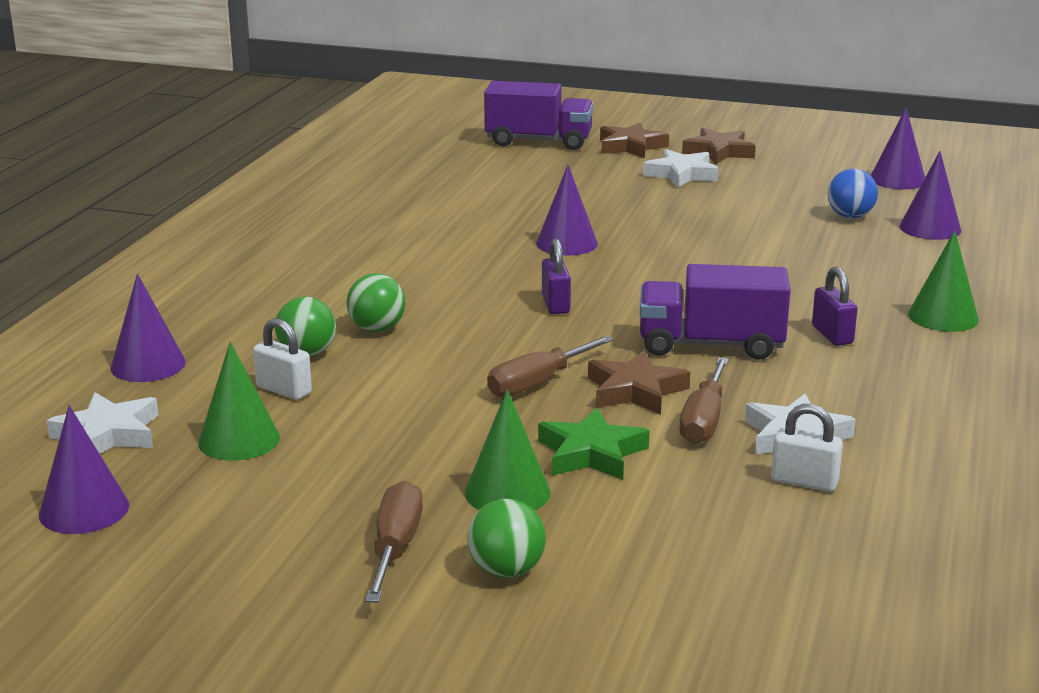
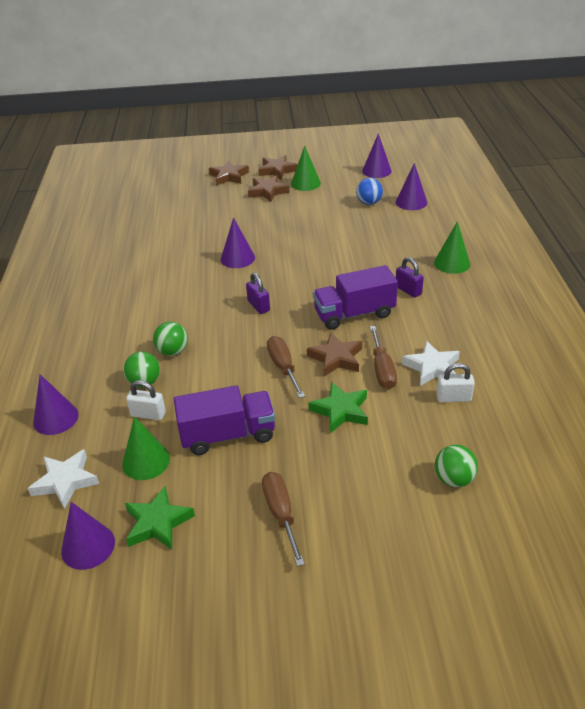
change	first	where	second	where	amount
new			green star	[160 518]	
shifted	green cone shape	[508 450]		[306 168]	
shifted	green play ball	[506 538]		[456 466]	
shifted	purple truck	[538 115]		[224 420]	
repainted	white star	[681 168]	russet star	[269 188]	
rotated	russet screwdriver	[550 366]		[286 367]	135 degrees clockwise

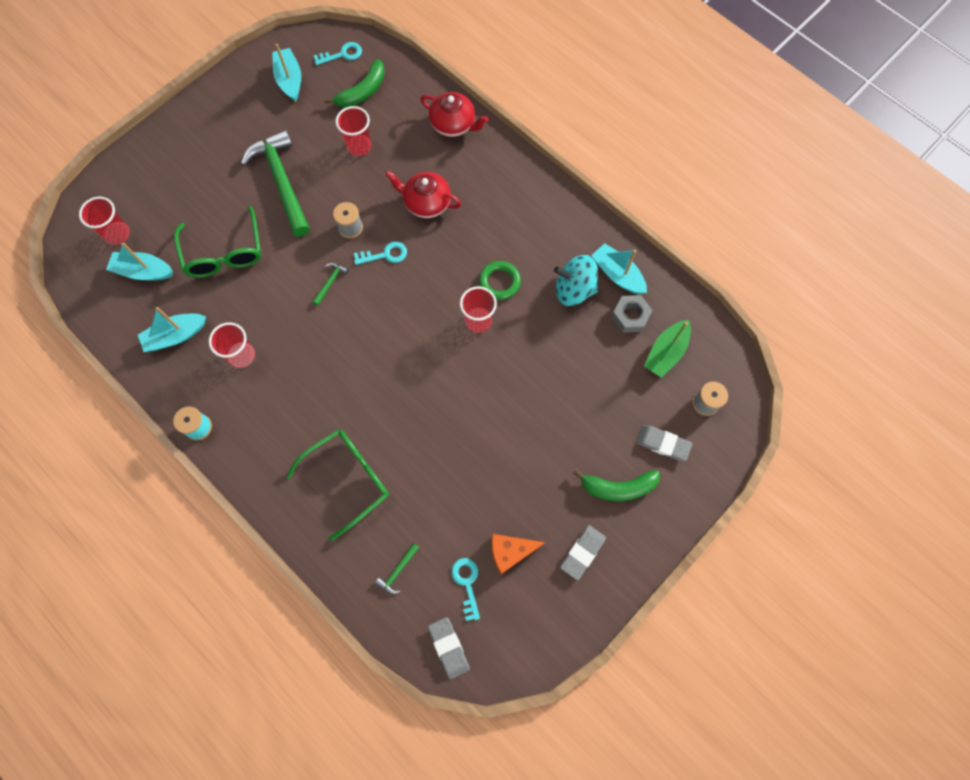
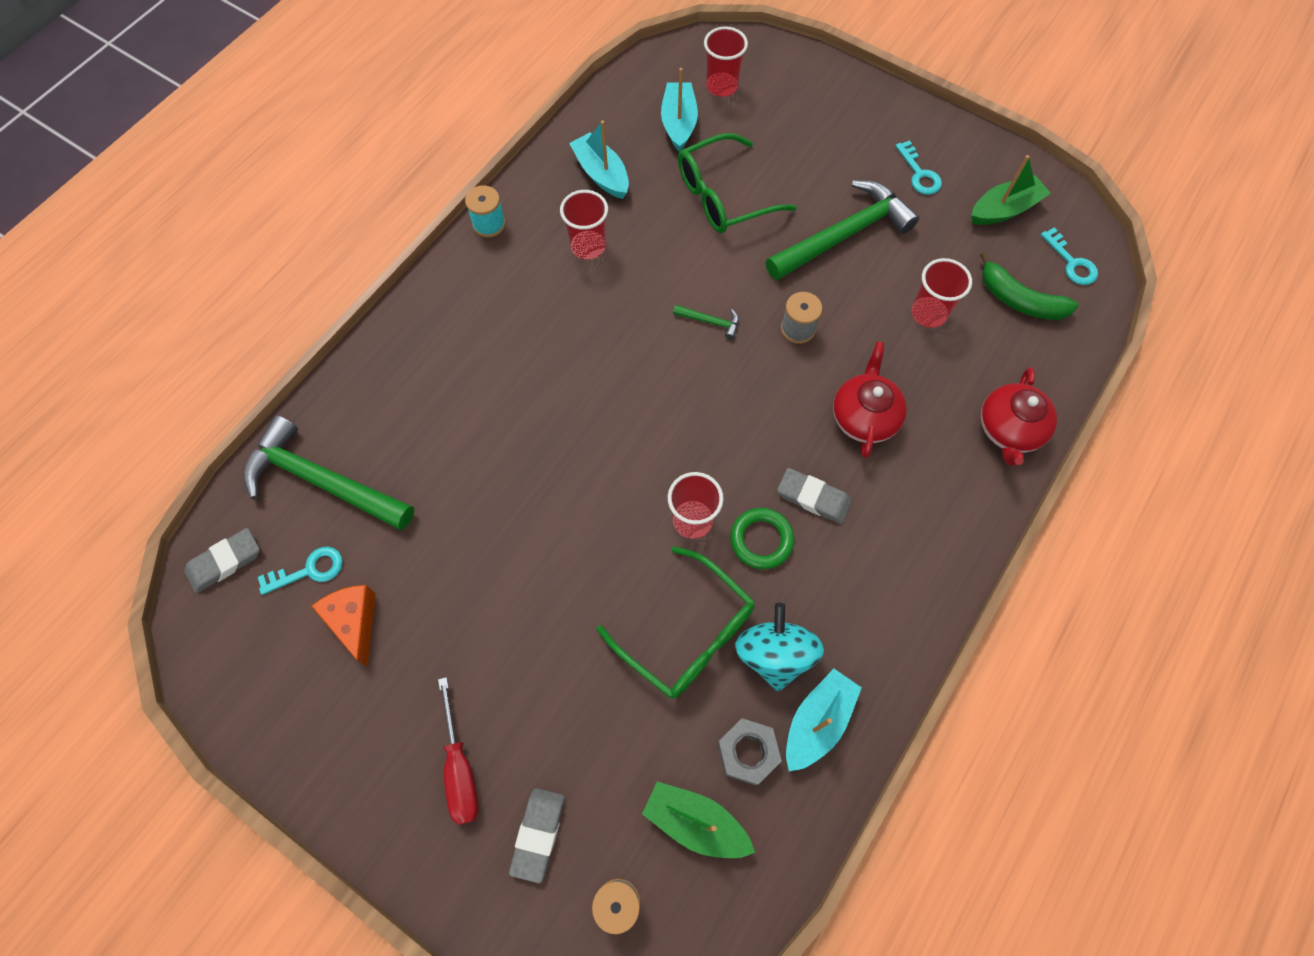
change	first	where	second	where	amount
shifted	green eyeglasses	[337 484]		[676 622]	
shifted	teal latchkey	[380 253]		[918 167]	
shifted	grey pencil eraser	[583 552]		[814 496]	
swapped	green banana	[616 485]	red screwdriver	[458 751]	
repainted	teal boat	[286 73]	green boat	[1011 190]	
scaled	green claw hammer	[397 568]		[328 472]	x2.48

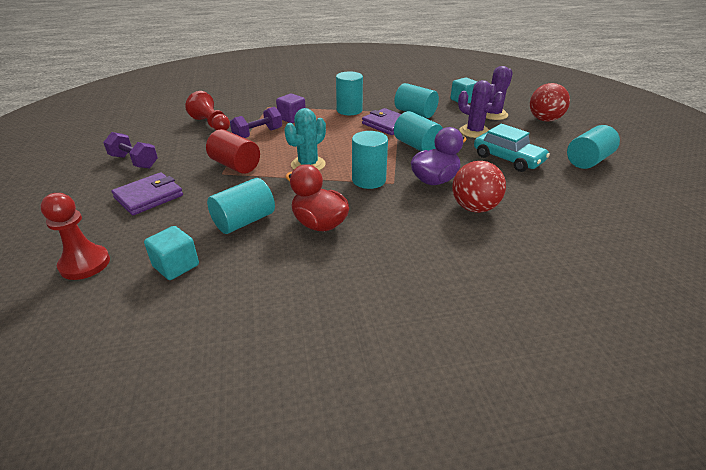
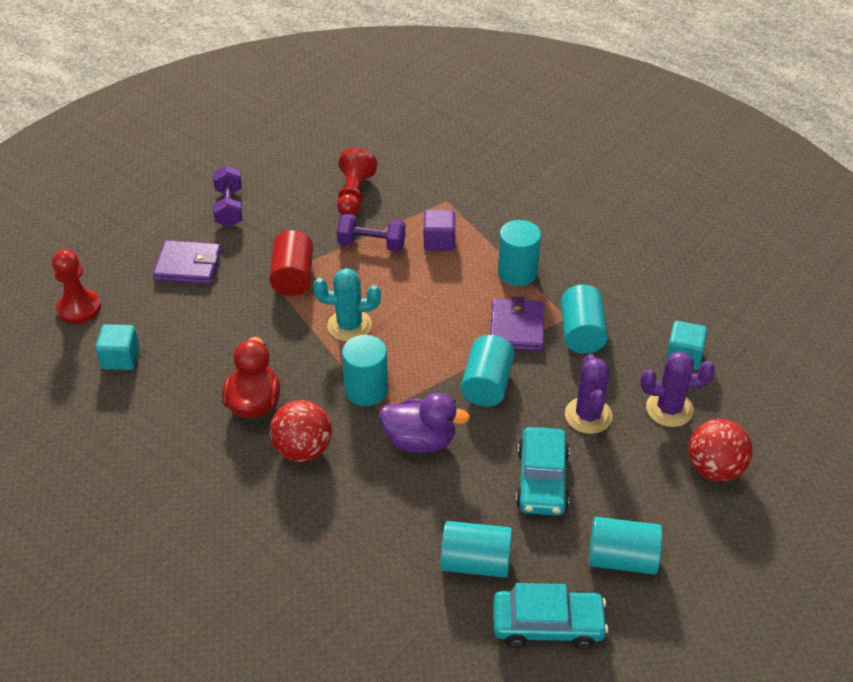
change	first	where	second	where	amount
new			teal toy car	[550 616]	
shifted	teal cylinder shape	[241 206]		[476 549]	
shifted	red play ball	[479 187]		[301 431]	

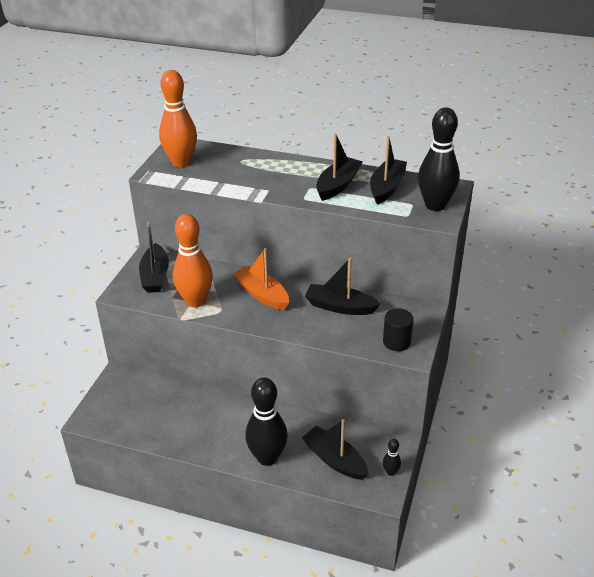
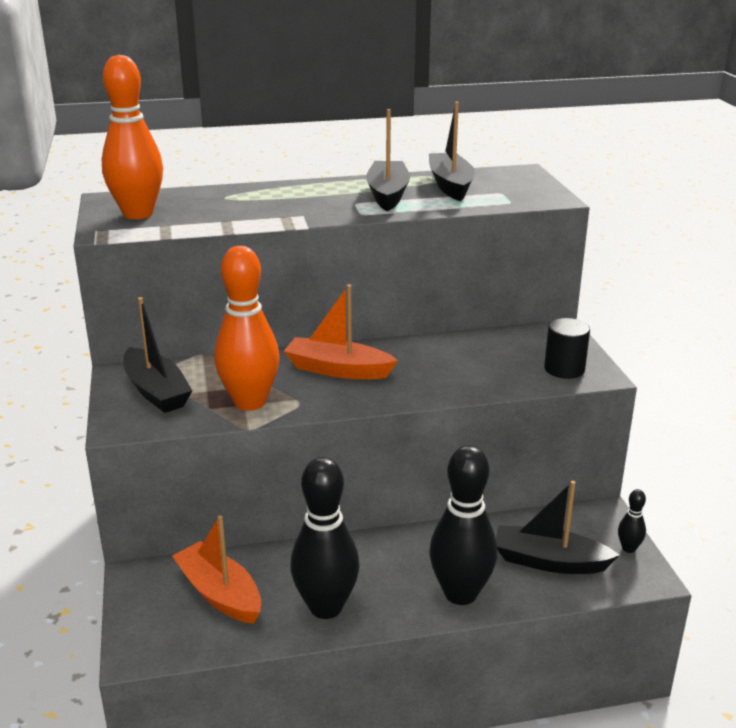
change	first	where	second	where	amount
gone	jet-black boat	[343 286]			
new			orange boat	[216 569]	
shifted	jet-black bowling pin	[438 159]		[325 538]	

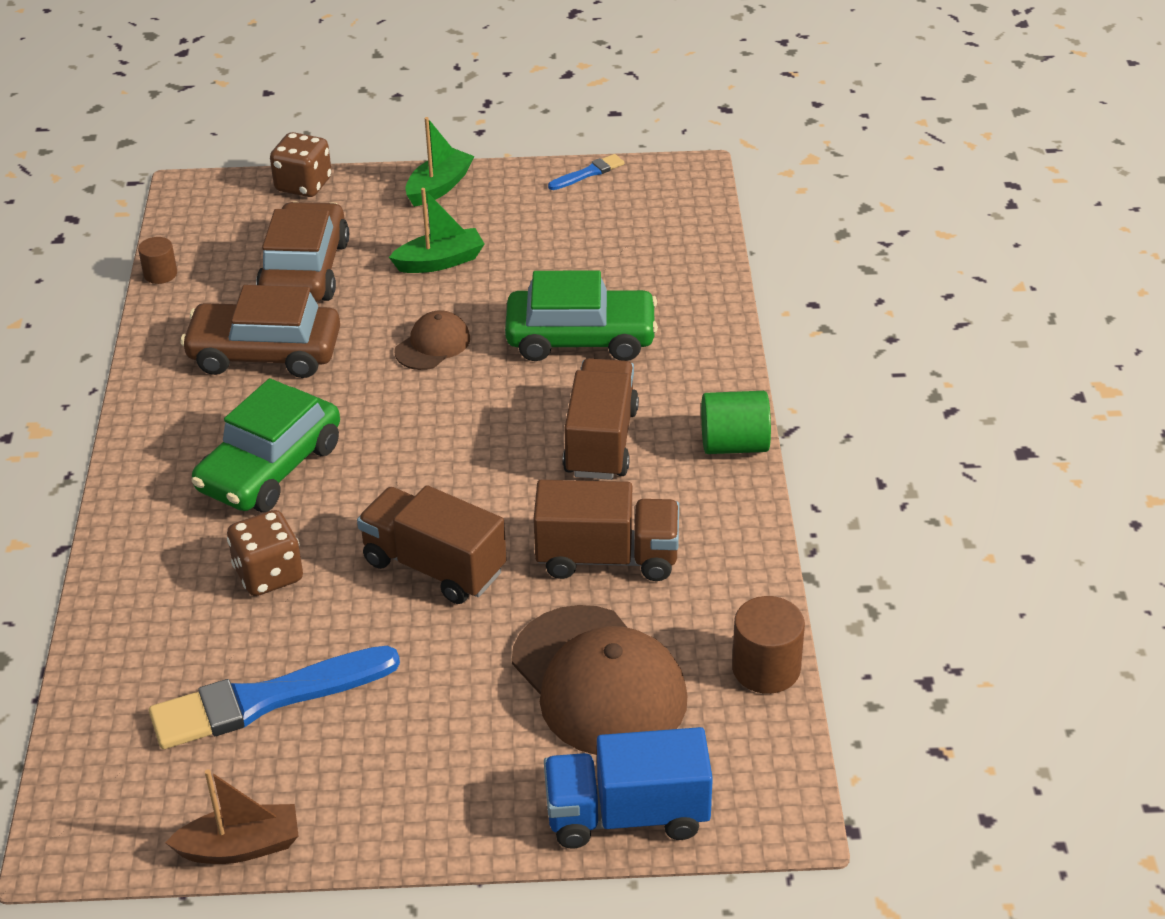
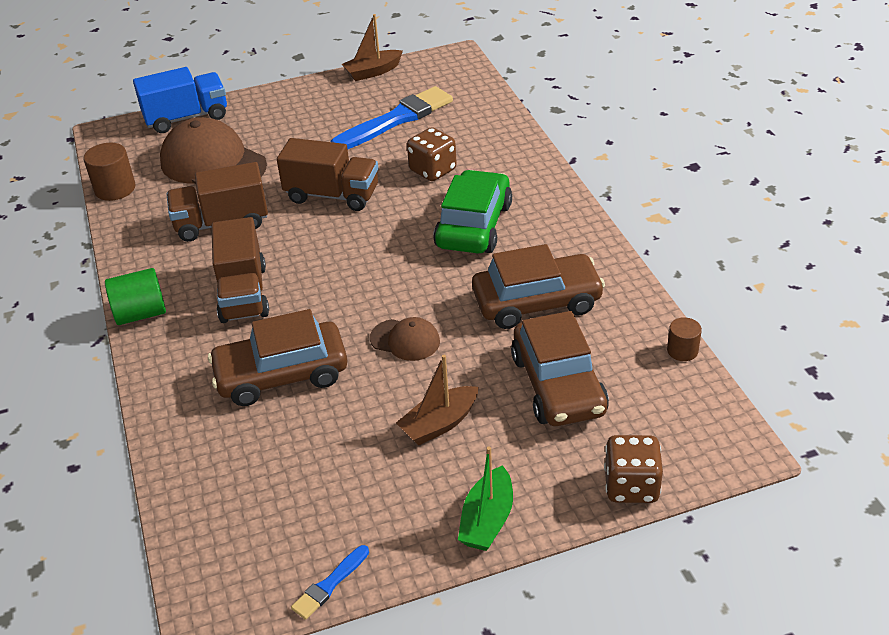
change	first	where	second	where	amount
repainted	green boat	[436 230]	russet boat	[437 400]	
repainted	green toy car	[581 316]	russet toy car	[277 357]	
rotated	russet peaked cap	[432 340]		[405 339]	90 degrees counterclockwise

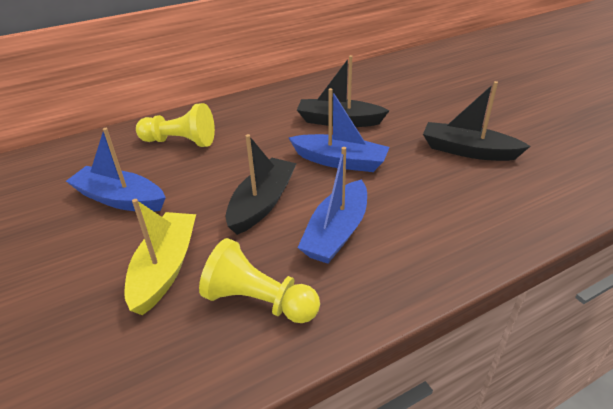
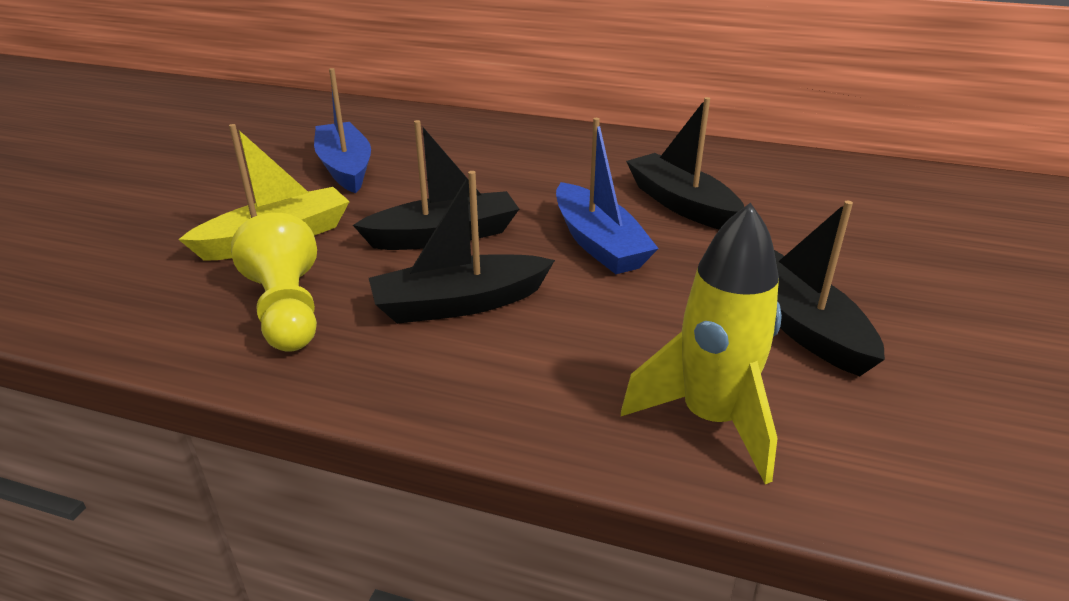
change	first	where	second	where	amount
gone	golden chess pawn	[175 125]			
new			golden spaceship	[701 343]	
repainted	royal blue boat	[332 205]	jet-black boat	[462 247]	

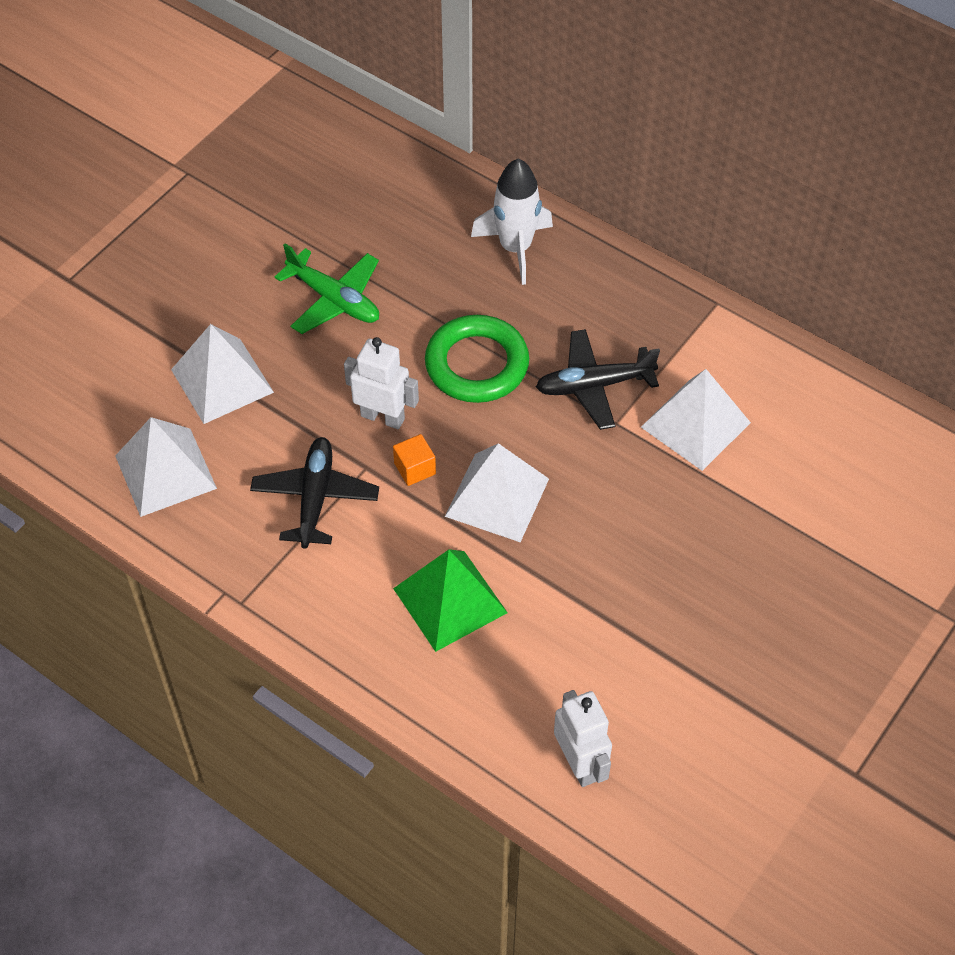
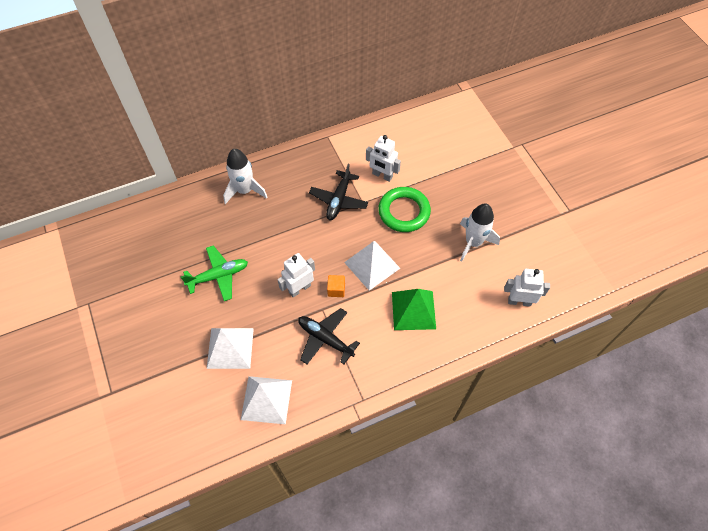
change	first	where	second	where	amount
new			white spaceship	[480 232]	
shifted	green torus	[477 359]		[404 209]	
swapped	white solid pyramid	[696 420]	white robot figure	[383 158]	

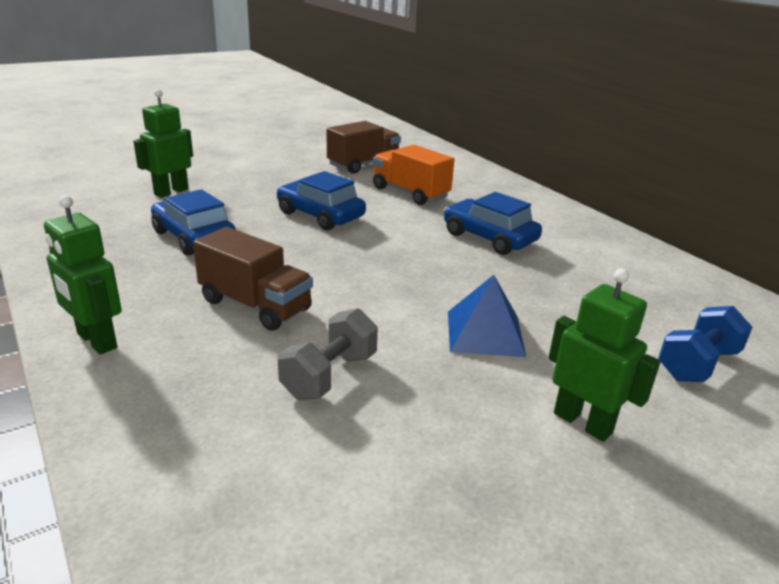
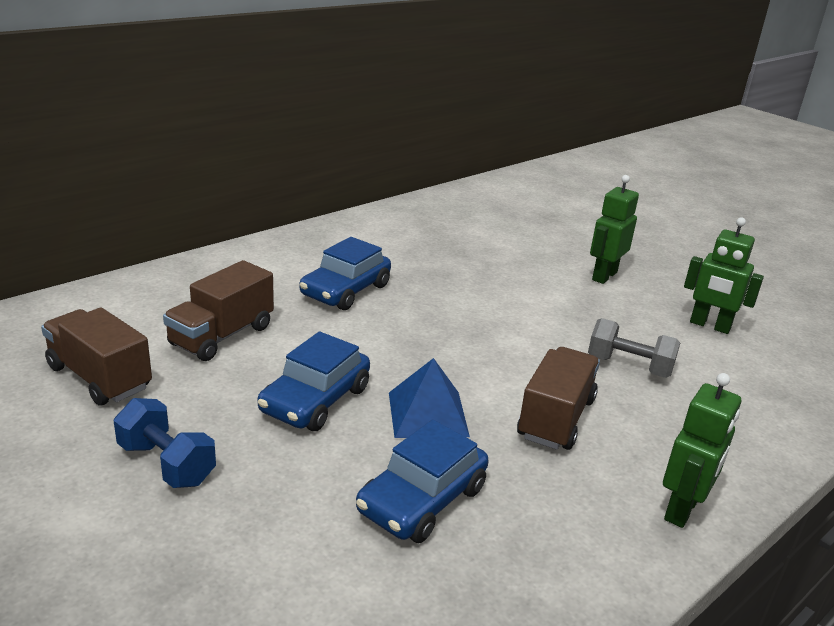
change	first	where	second	where	amount
shifted	green robot figure	[163 143]		[724 275]	
shifted	royal blue solid pyramid	[487 316]		[429 398]	
shifted	royal blue free weight	[705 344]		[164 443]	
repainted	orange truck	[413 175]	russet truck	[218 310]	

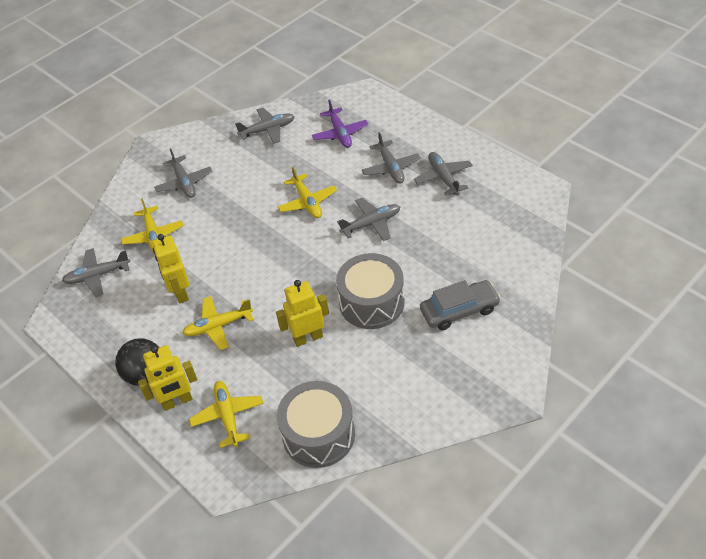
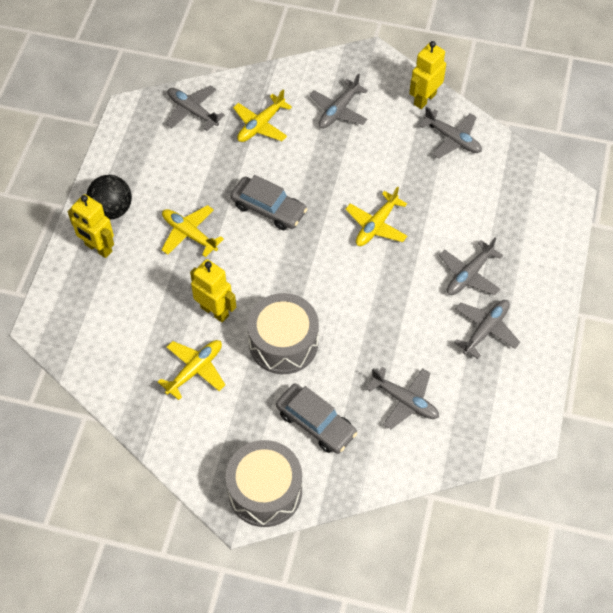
change	first	where	second	where	amount
gone	purple toy plane	[340 124]			
new			grey toy car	[269 202]	
shifted	golden robot figure	[170 268]		[427 75]	
shifted	golden toy plane	[226 414]		[191 370]	
shifted	grey snare drum	[316 424]		[264 483]	
shifted	grey toy plane	[368 219]		[402 398]	

